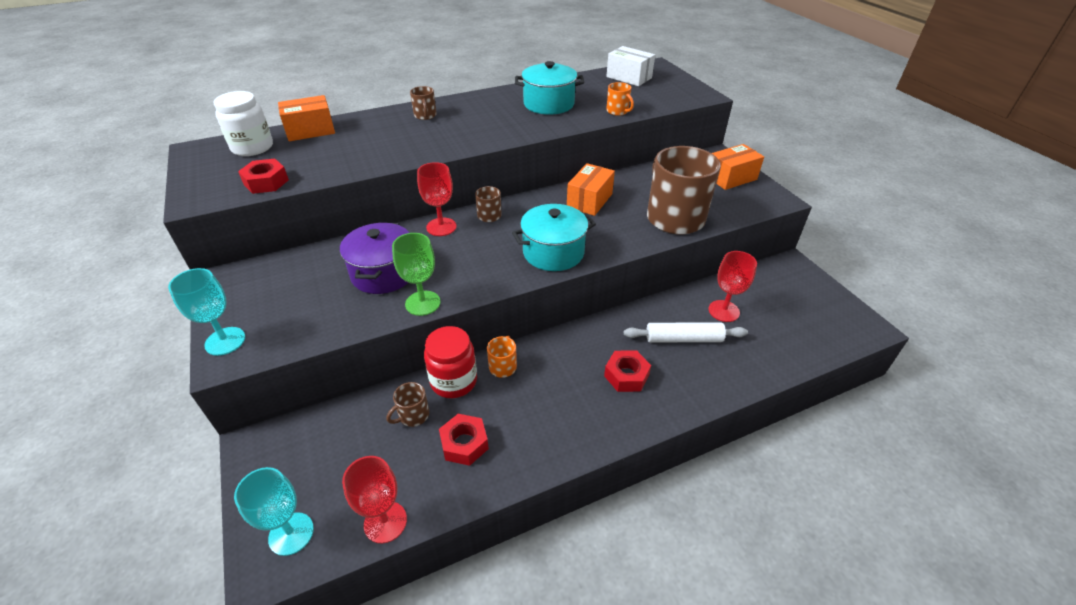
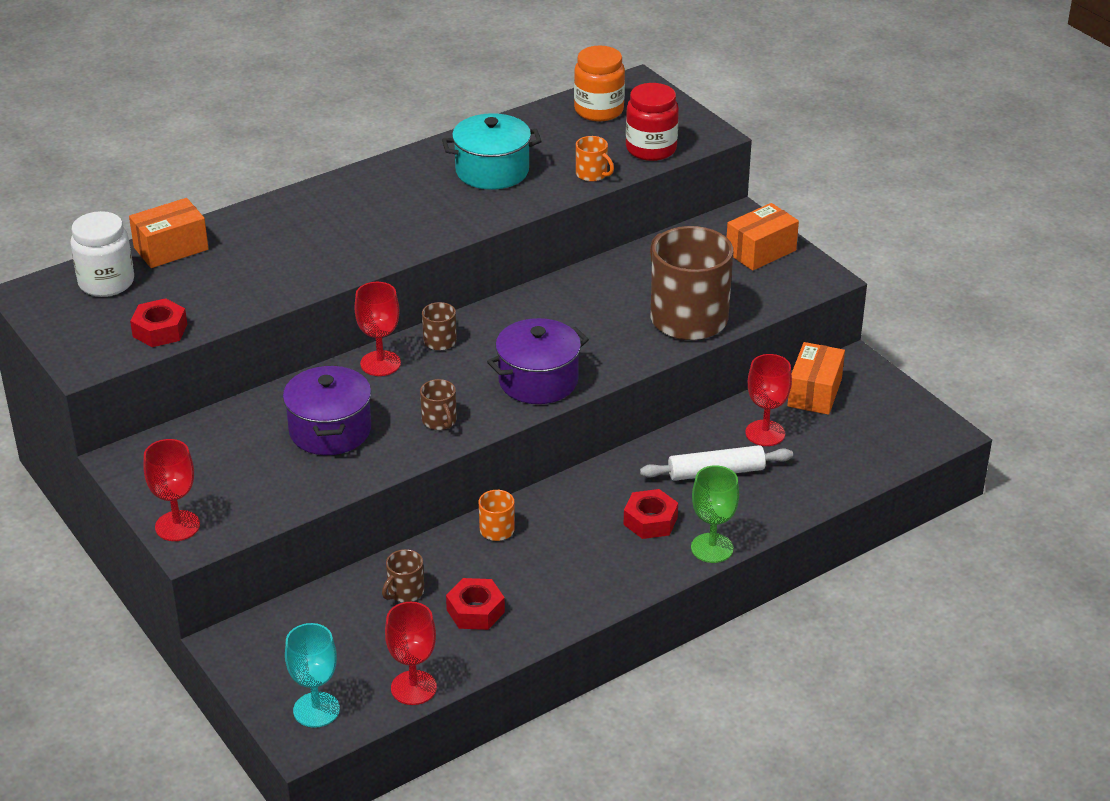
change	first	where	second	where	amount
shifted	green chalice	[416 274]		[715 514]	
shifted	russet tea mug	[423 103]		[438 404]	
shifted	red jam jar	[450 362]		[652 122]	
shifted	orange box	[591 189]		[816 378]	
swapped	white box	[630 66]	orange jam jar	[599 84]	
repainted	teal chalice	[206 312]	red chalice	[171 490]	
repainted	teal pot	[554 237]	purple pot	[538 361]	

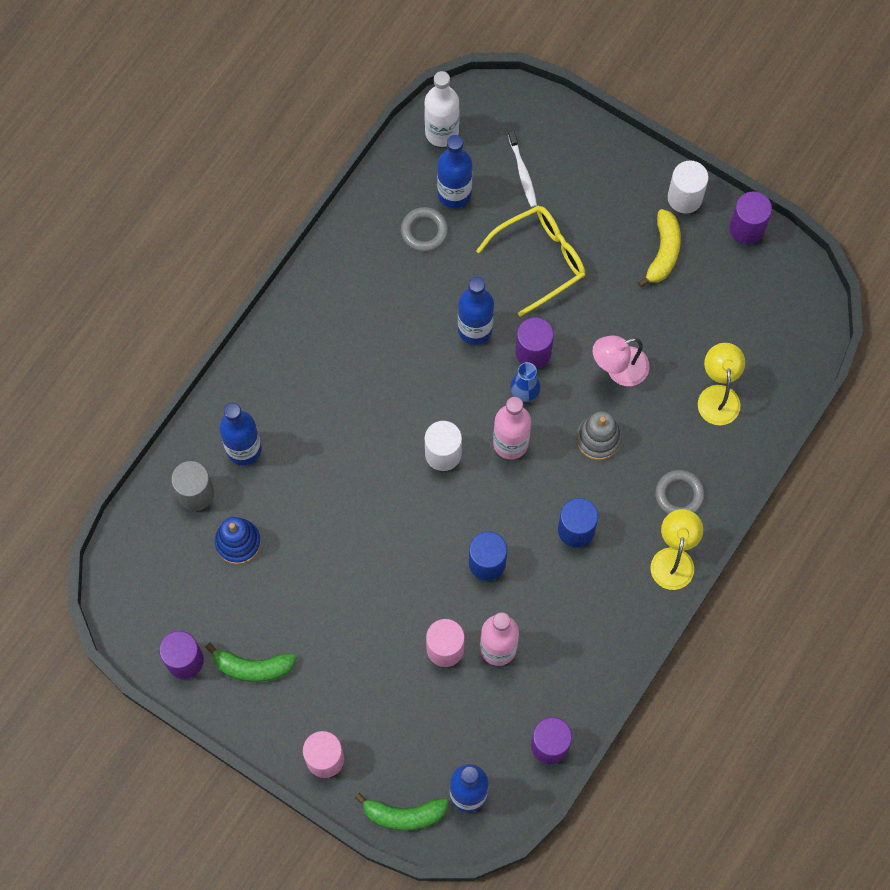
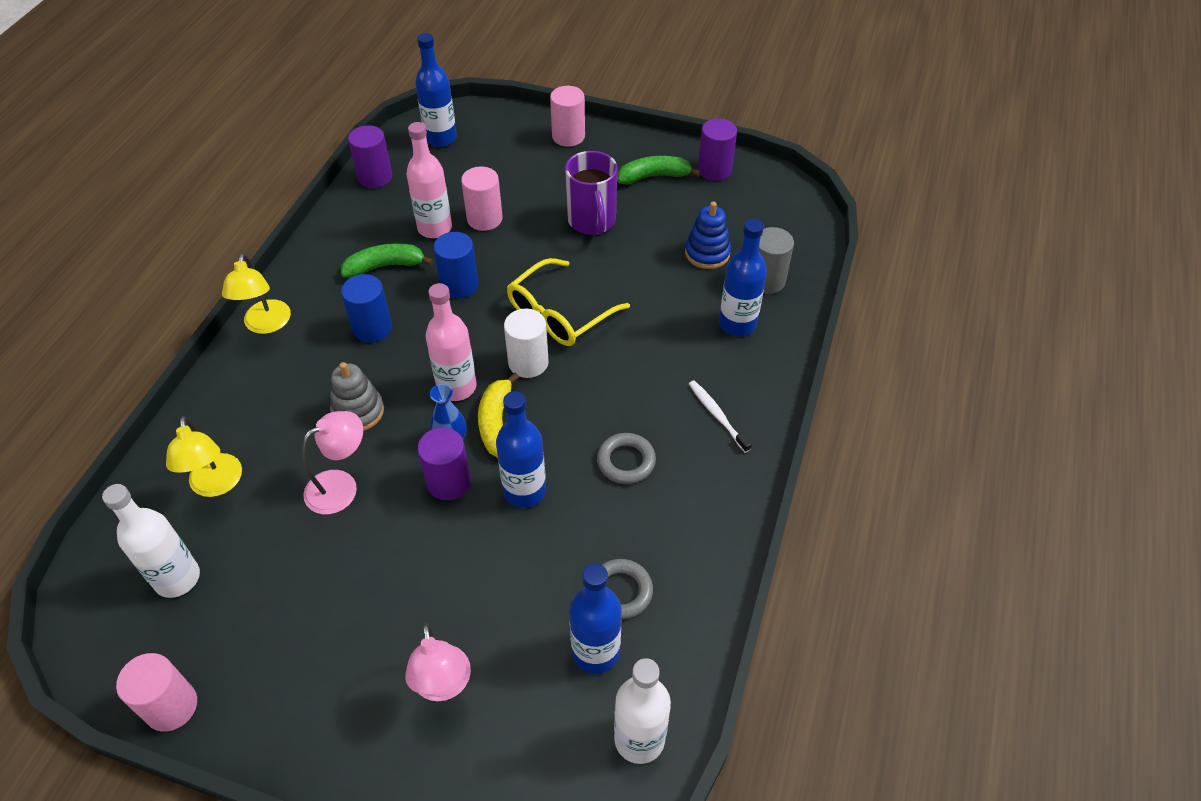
change	first	where	second	where	amount
gone	white cylinder shape	[688 187]			
new			white drink bottle	[151 541]	
new			pink desk lamp	[438 662]	
new			purple tea mug	[591 193]	
shifted	green banana	[402 811]		[387 260]	
shifted	golden eyeglasses	[530 261]		[568 302]	
shifted	white toothbrush	[522 168]		[720 416]	
shifted	golden banana	[659 248]		[498 415]	
shifted	grey torus	[680 492]		[626 458]	
repainted	purple cylinder shape	[750 218]	pink cylinder shape	[156 692]	

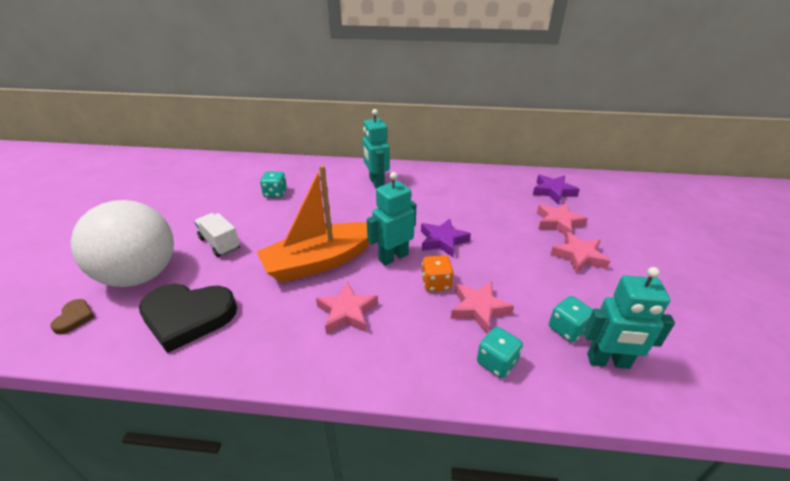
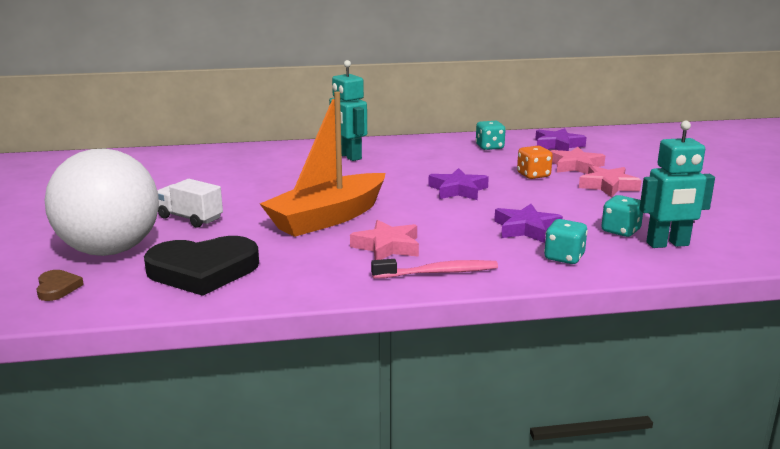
change	first	where	second	where	amount
gone	teal robot figure	[392 219]			
new			pink toothbrush	[434 269]	
shifted	teal die	[273 184]		[491 135]	
shifted	orange die	[437 273]		[535 162]	
repainted	pink star	[482 307]	purple star	[528 223]	

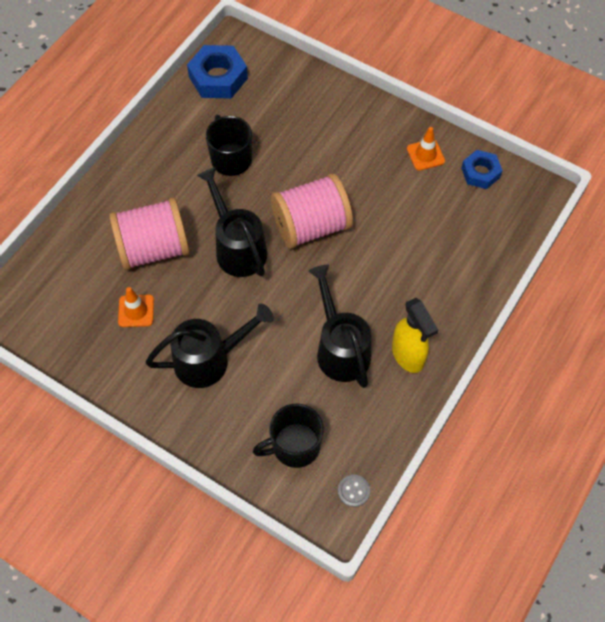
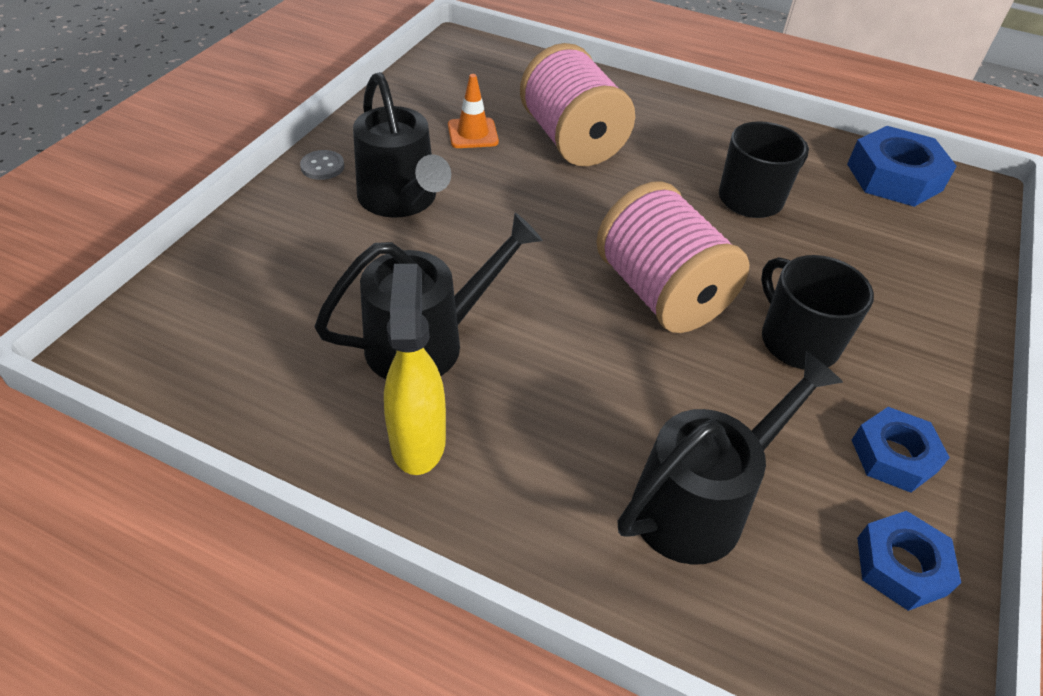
change	first	where	second	where	amount
shifted	jet-black watering pot	[232 222]		[730 458]	
shifted	jet-black tea mug	[288 436]		[817 312]	
shifted	grey shirt button	[354 490]		[322 165]	
swapped	orange safety cone	[426 149]	royal blue hexagon nut	[901 450]	
rotated	golden sprayer	[415 335]		[415 369]	120 degrees clockwise

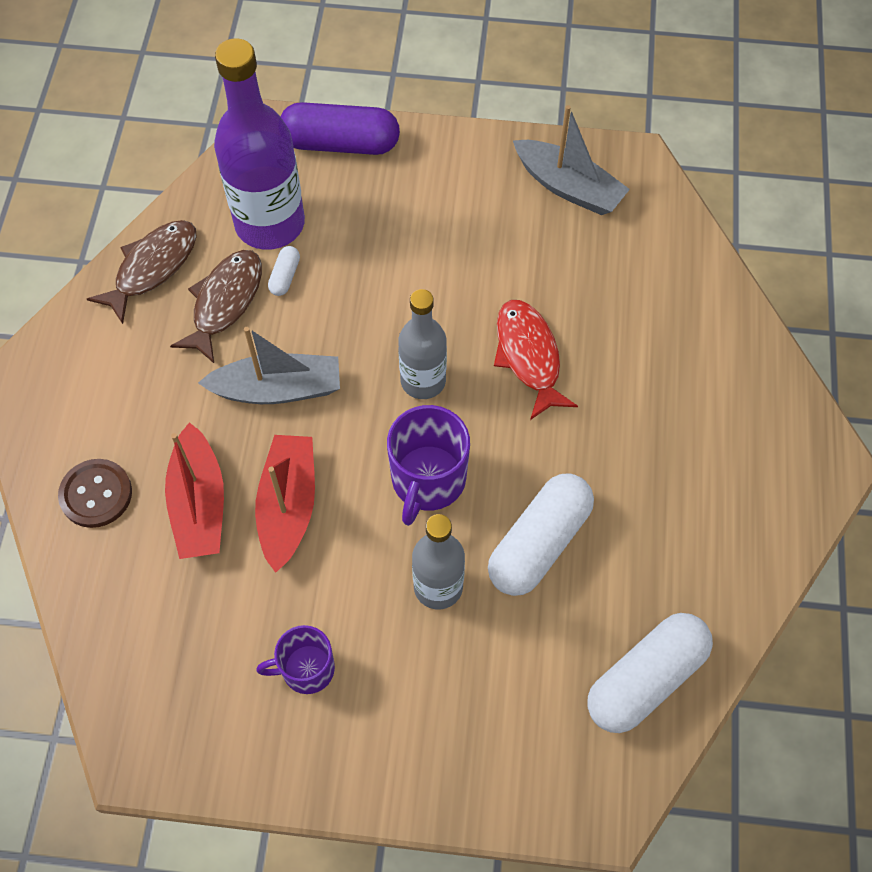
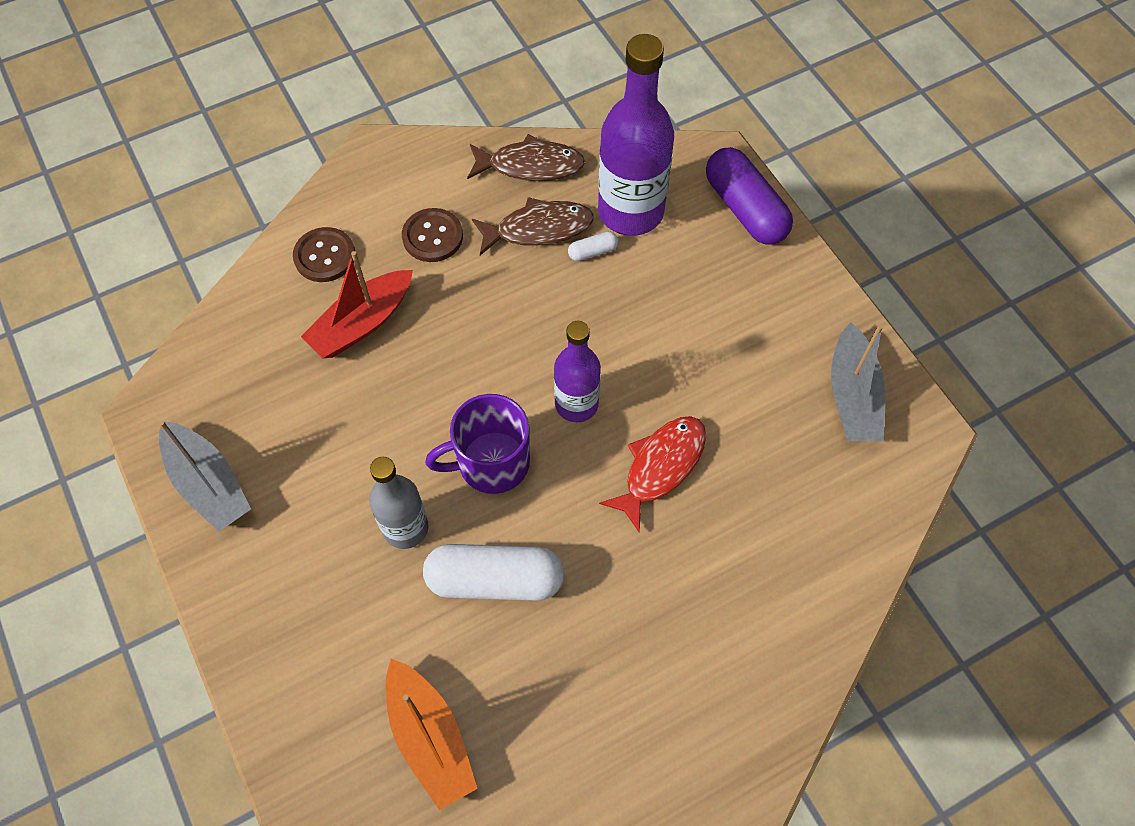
change	first	where	second	where	amount
gone	red boat	[285 504]			
gone	purple tea mug	[295 659]			
new			russet shirt button	[432 235]	
shifted	grey boat	[269 365]		[205 476]	
swapped	white pill shape	[650 673]	orange boat	[431 734]	
repainted	grey drink bottle	[422 344]	purple drink bottle	[577 371]	

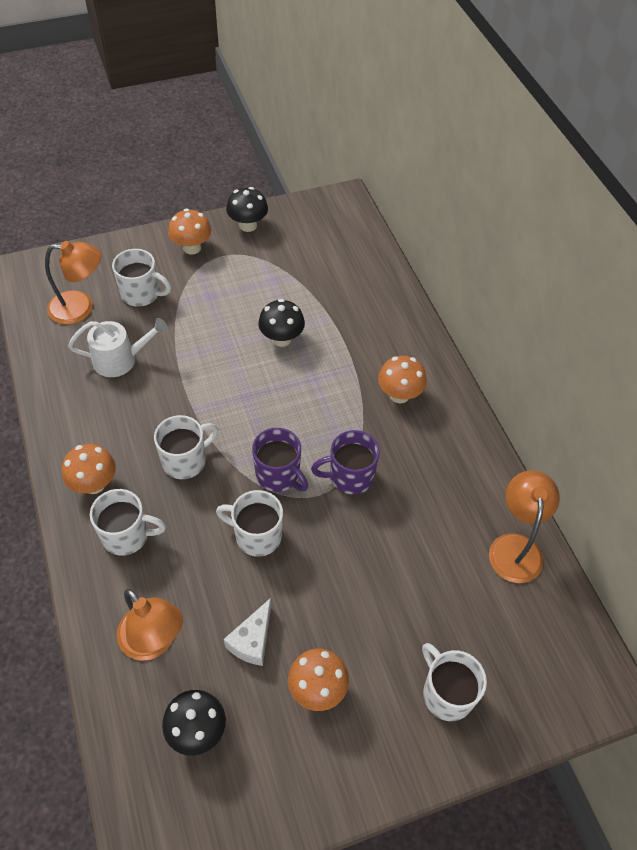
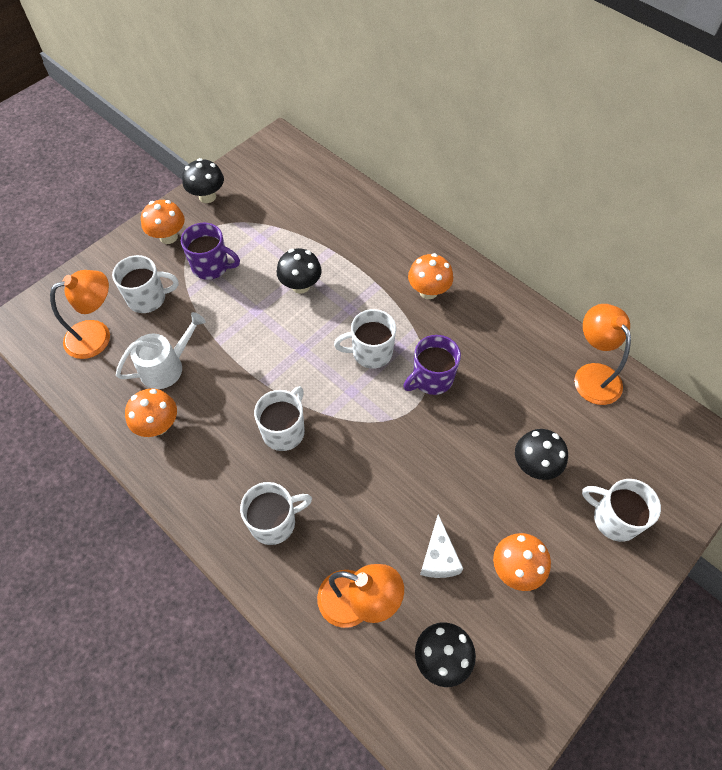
change	first	where	second	where	amount
new			jet-black toadstool	[541 454]	
shifted	orange toadstool	[89 469]		[151 412]	
shifted	white tea mug	[249 523]		[365 339]	
shifted	purple tea mug	[280 460]		[210 251]	

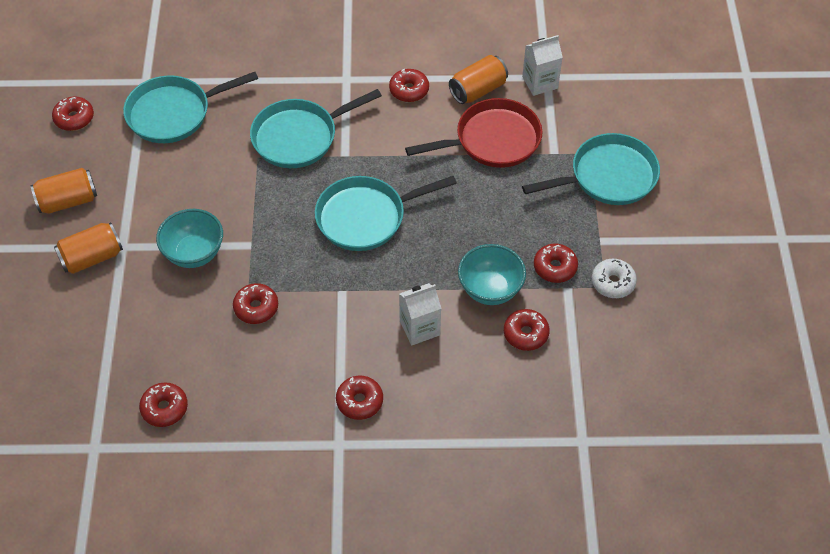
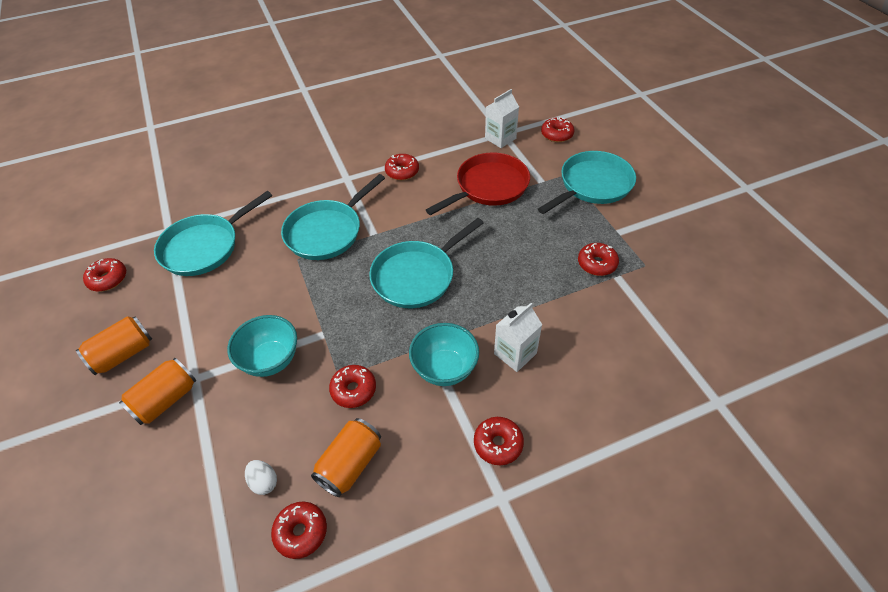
change	first	where	second	where	amount
gone	white donut	[614 278]			
new			white egg	[261 477]	
shifted	orange can	[478 79]		[346 457]	
shifted	teal serving bowl	[492 274]		[444 354]	
shifted	red donut	[527 330]		[557 129]	

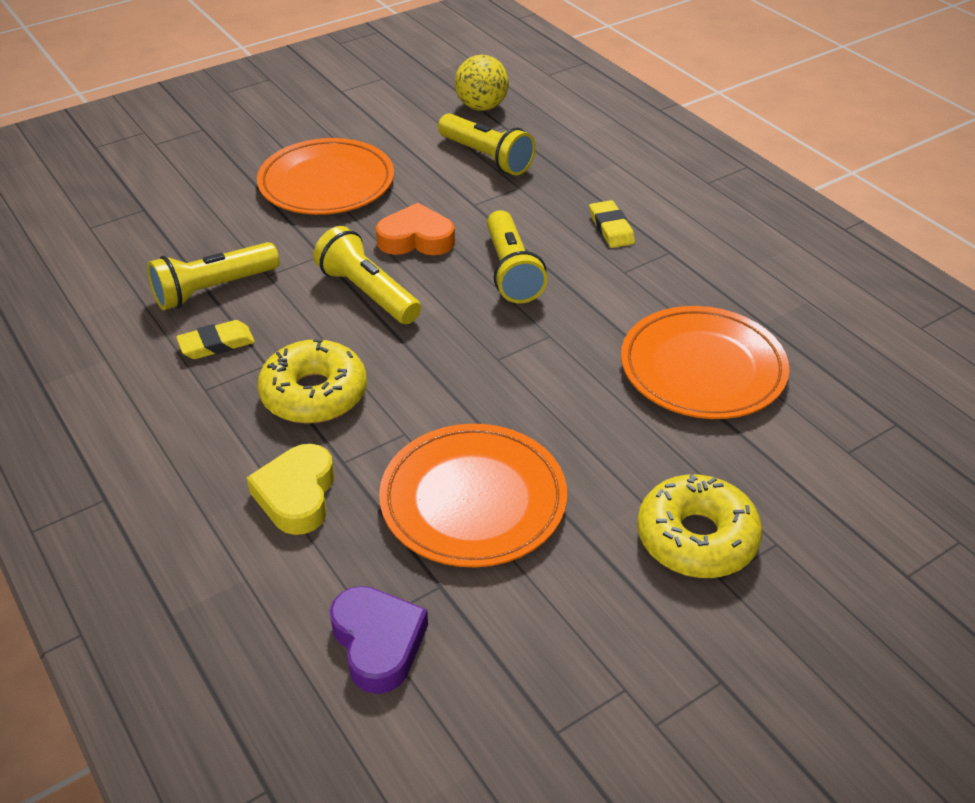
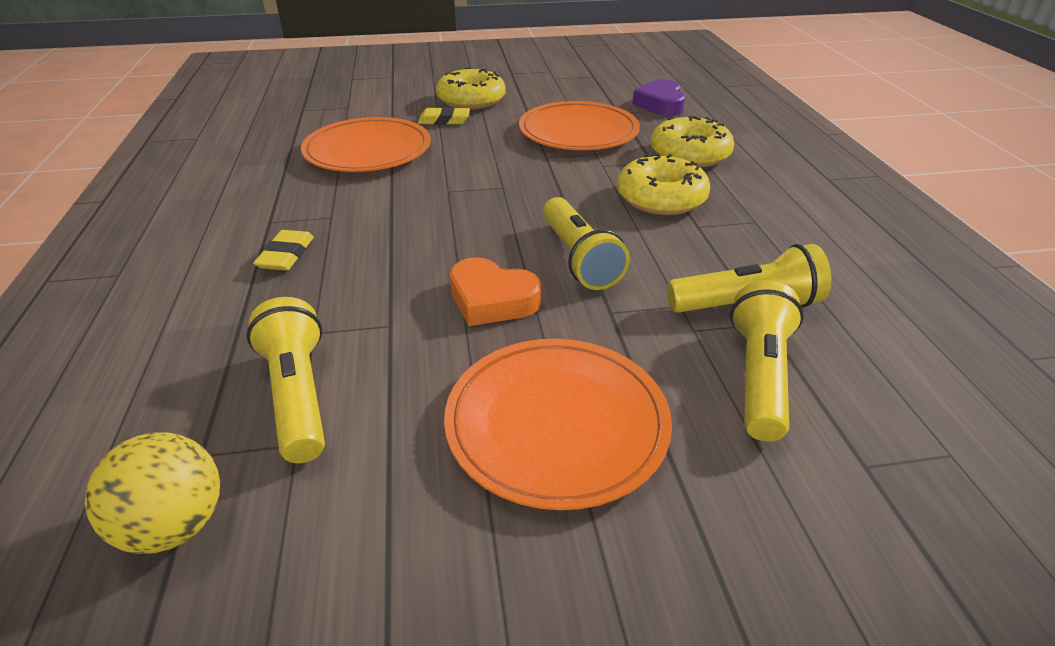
change	first	where	second	where	amount
shifted	golden pencil eraser	[215 339]		[444 116]	
shifted	golden pocket torch	[517 256]		[767 361]	
swapped	golden love heart	[290 489]	golden donut	[692 142]	

